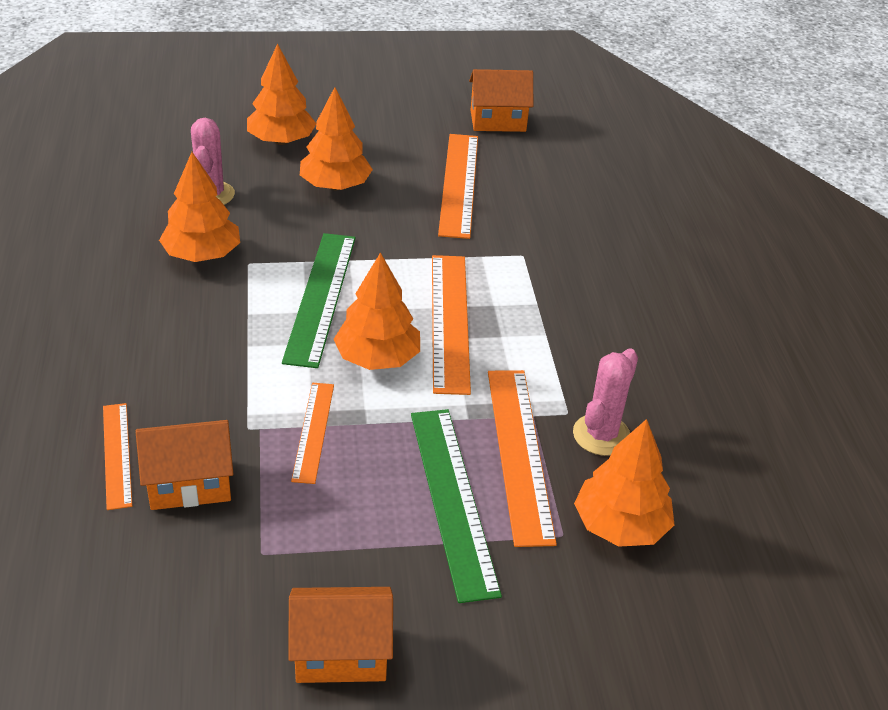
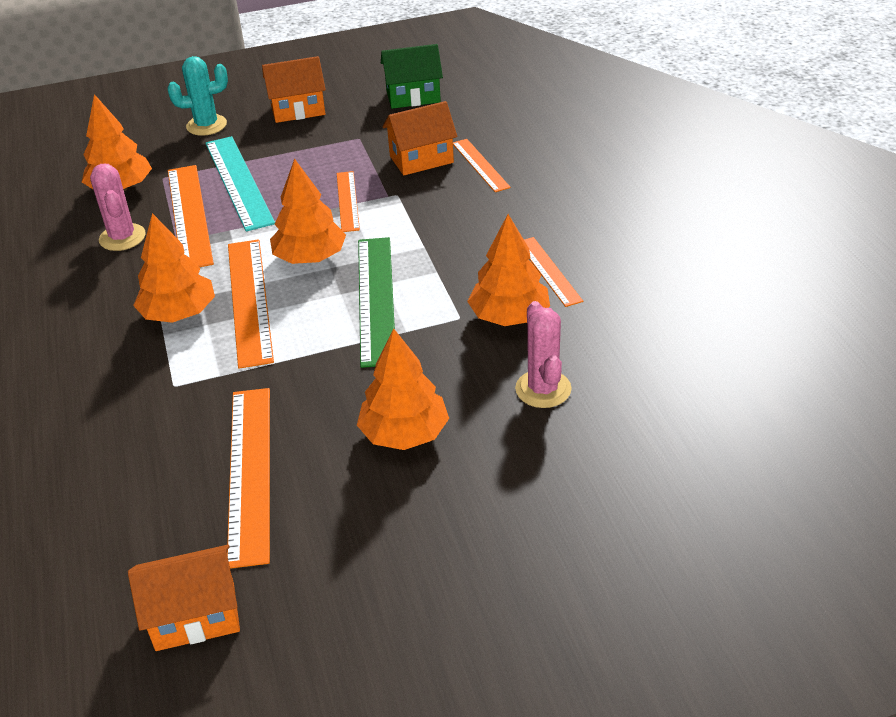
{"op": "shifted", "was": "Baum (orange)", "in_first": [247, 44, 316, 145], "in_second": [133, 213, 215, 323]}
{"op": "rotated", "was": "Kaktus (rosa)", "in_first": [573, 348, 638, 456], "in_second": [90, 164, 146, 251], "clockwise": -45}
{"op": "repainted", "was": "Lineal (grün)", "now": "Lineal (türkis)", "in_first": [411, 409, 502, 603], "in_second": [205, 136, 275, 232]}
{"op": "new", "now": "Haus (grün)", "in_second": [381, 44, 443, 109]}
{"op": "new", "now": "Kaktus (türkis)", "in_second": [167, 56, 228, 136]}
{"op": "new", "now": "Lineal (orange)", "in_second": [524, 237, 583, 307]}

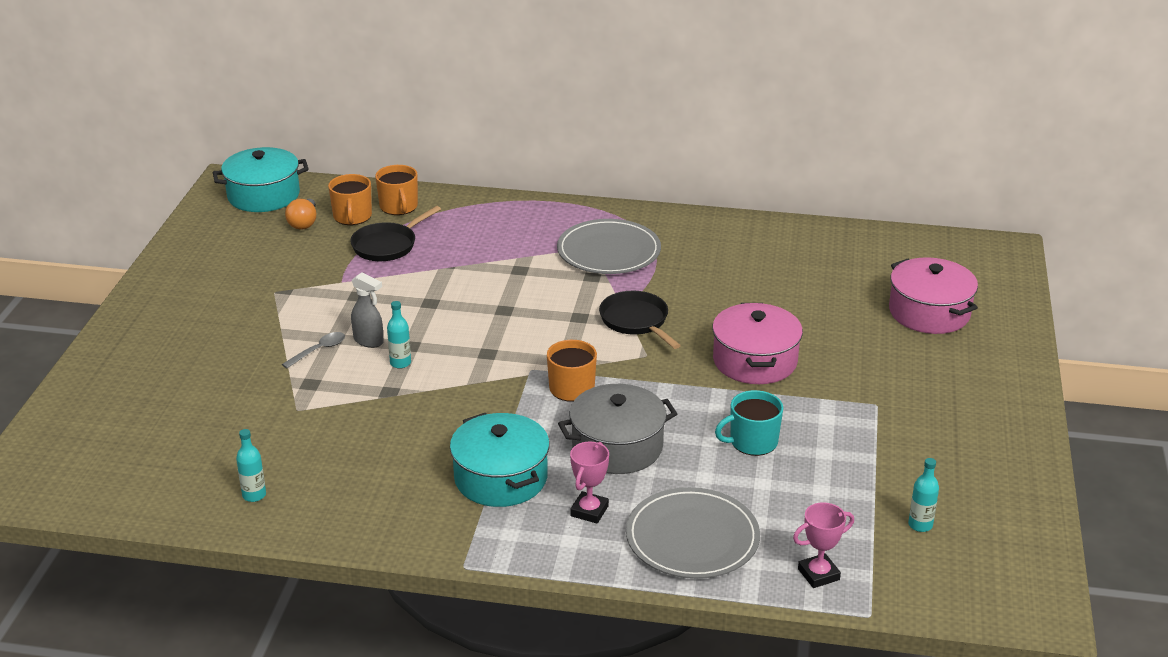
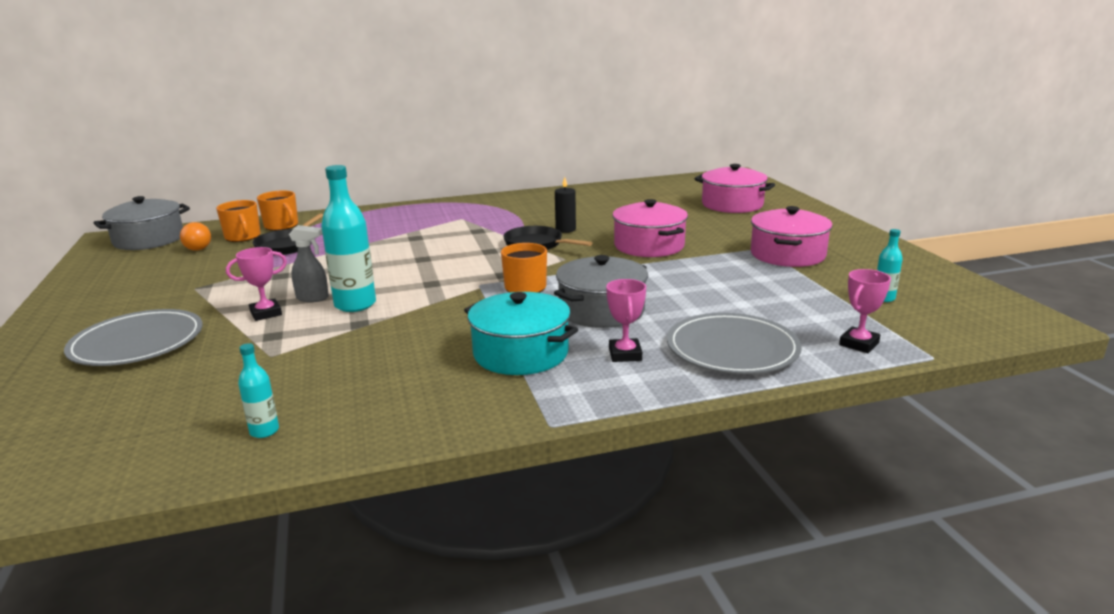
{"op": "repainted", "was": "Kochtopf (türkis)", "now": "Kochtopf (grau)", "in_first": [213, 147, 309, 212], "in_second": [94, 196, 190, 250]}
{"op": "shifted", "was": "Teller (grau)", "in_first": [557, 219, 661, 274], "in_second": [64, 309, 203, 366]}
{"op": "scaled", "was": "Flasche (türkis)", "in_first": [387, 301, 411, 369], "in_second": [321, 165, 376, 312], "ratio": 1.99}
{"op": "swapped", "was": "Löffel (grau)", "now": "Pokal (rosa)", "in_first": [282, 332, 345, 368], "in_second": [226, 247, 287, 321]}
{"op": "gone", "was": "Tasse (türkis)", "in_first": [715, 390, 783, 456]}
{"op": "new", "now": "Kerze (schwarz)", "in_second": [555, 177, 576, 233]}
{"op": "new", "now": "Kochtopf (rosa)", "in_second": [751, 206, 833, 267]}

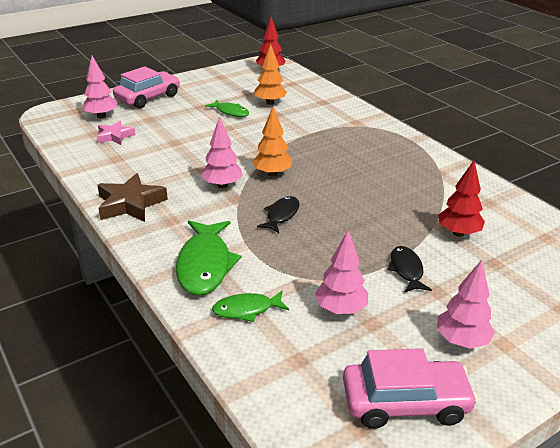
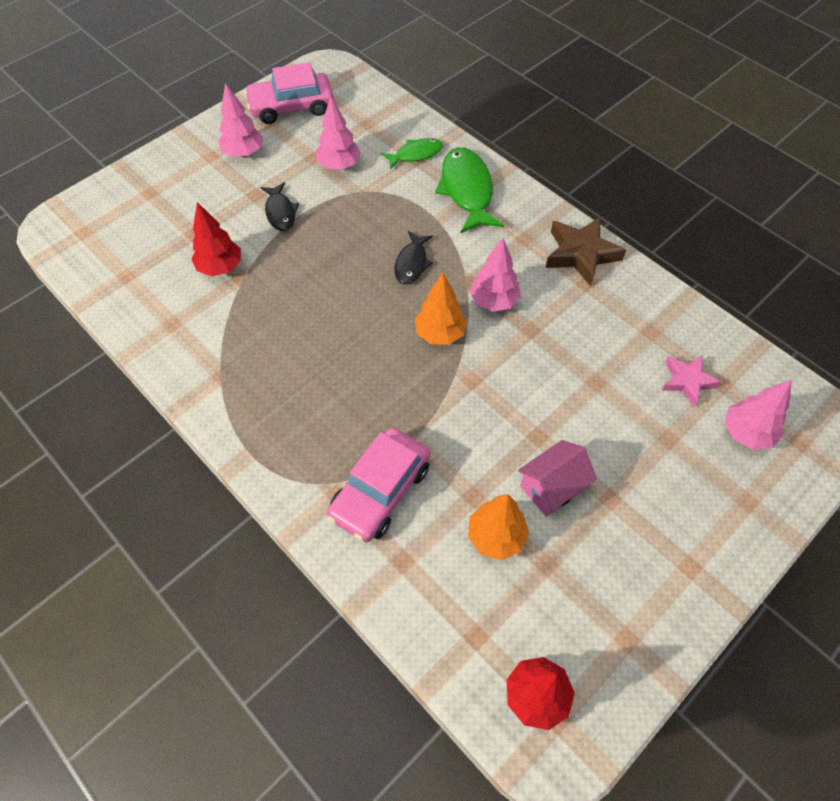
{"op": "shifted", "was": "Auto (rosa)", "in_first": [113, 66, 180, 108], "in_second": [327, 428, 430, 542]}
{"op": "swapped", "was": "Fisch (grün)", "now": "Haus (rosa)", "in_first": [205, 100, 249, 117], "in_second": [518, 440, 597, 517]}

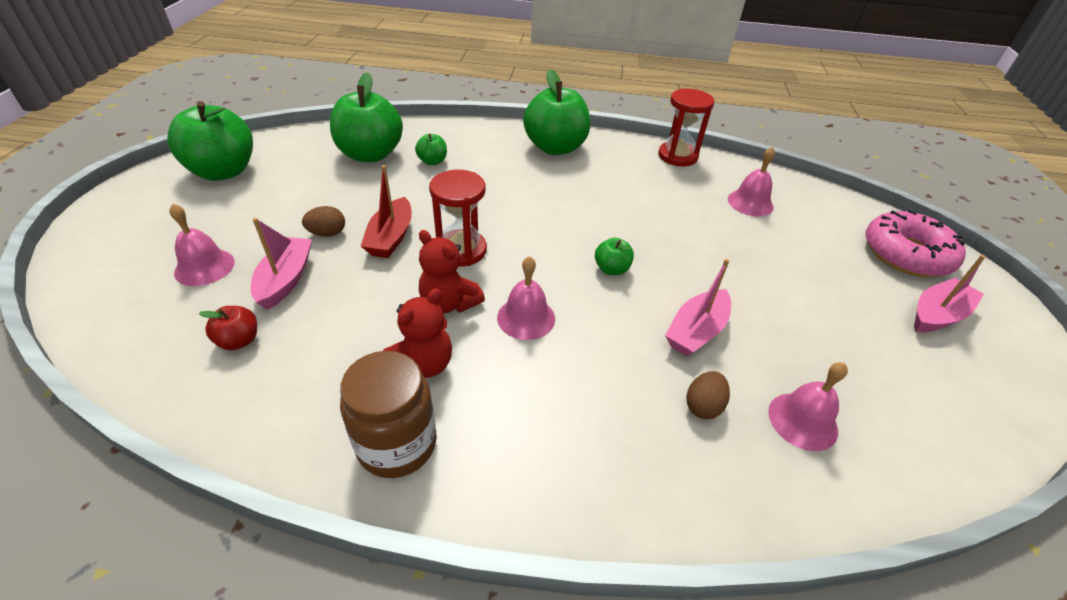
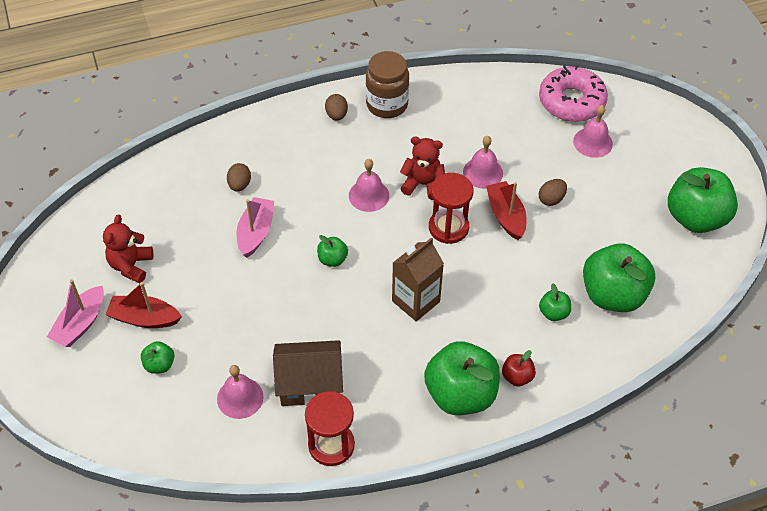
{"op": "shifted", "was": "Donut (rosa)", "in_first": [865, 210, 966, 277], "in_second": [539, 65, 608, 122]}
{"op": "gone", "was": "Boot (rosa)", "in_first": [251, 218, 312, 310]}
{"op": "shifted", "was": "Teddybär (rot)", "in_first": [383, 288, 452, 378], "in_second": [103, 214, 153, 283]}
{"op": "shifted", "was": "Apfel (rot)", "in_first": [199, 306, 257, 350], "in_second": [502, 350, 536, 387]}
{"op": "shifted", "was": "Glocke (rosa)", "in_first": [768, 362, 848, 451], "in_second": [463, 136, 503, 189]}
{"op": "new", "now": "Ei (braun)", "in_second": [325, 94, 348, 121]}
{"op": "new", "now": "Getränkekarton (braun)", "in_second": [392, 238, 444, 322]}
{"op": "new", "now": "Boot (rot)", "in_second": [105, 282, 182, 328]}
{"op": "new", "now": "Haus (braun)", "in_second": [273, 340, 343, 406]}
{"op": "new", "now": "Apfel (grün)", "in_second": [141, 341, 174, 374]}

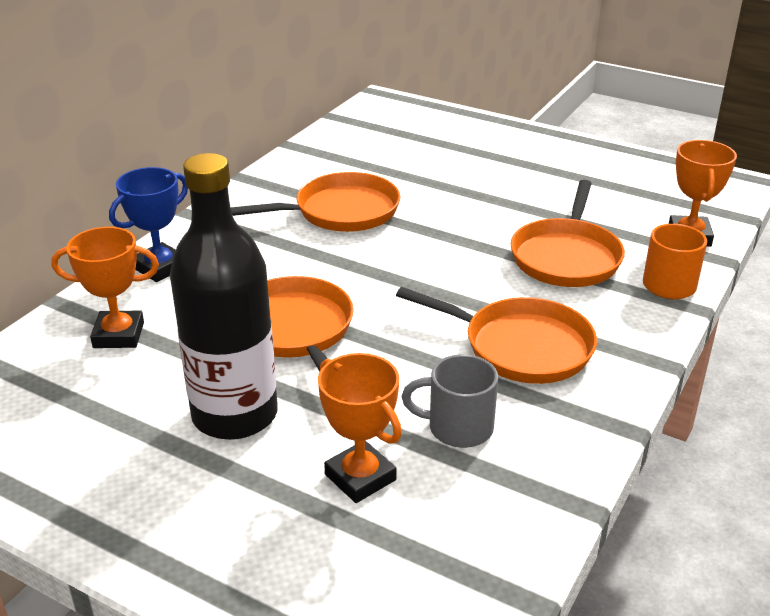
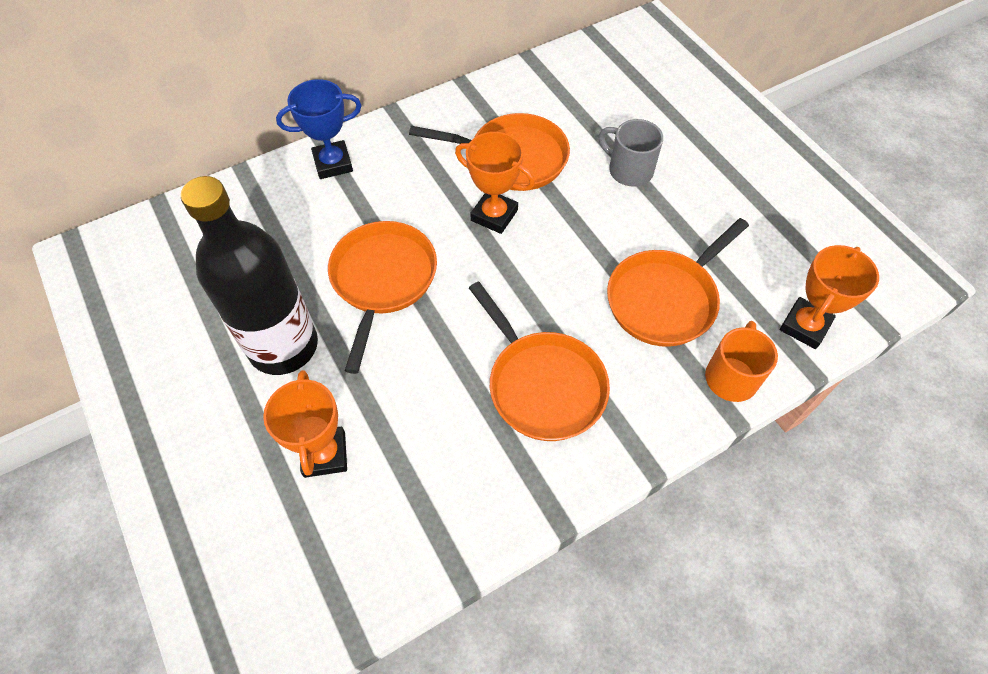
{"op": "shifted", "was": "Pokal (orange)", "in_first": [51, 227, 159, 348], "in_second": [455, 132, 535, 234]}
{"op": "shifted", "was": "Tasse (grau)", "in_first": [402, 354, 498, 448], "in_second": [598, 119, 663, 187]}

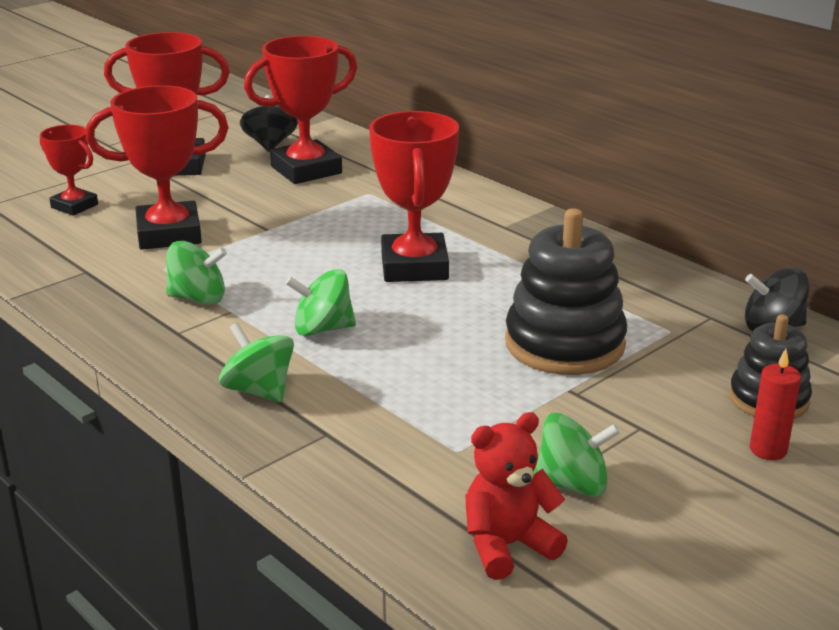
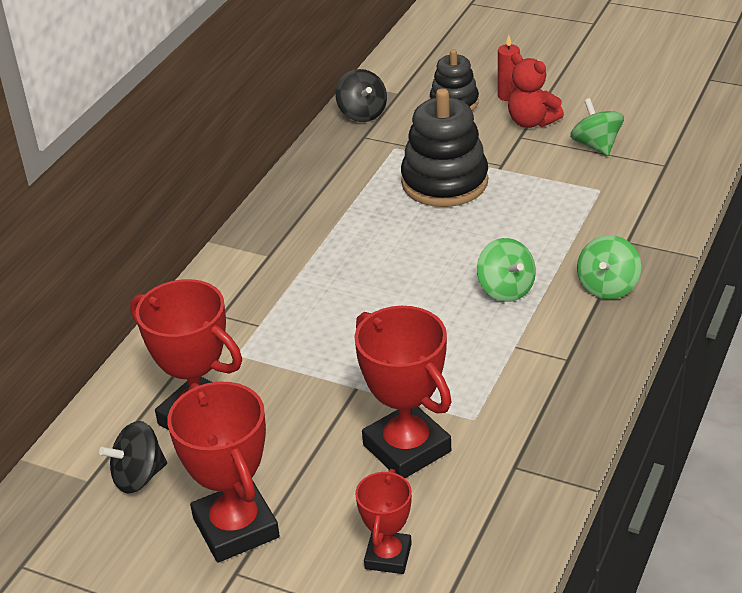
{"op": "gone", "was": "Pokal (rot)", "in_first": [369, 111, 459, 282]}
{"op": "gone", "was": "Kreisel (grün)", "in_first": [166, 241, 227, 305]}
{"op": "shifted", "was": "Teddybär (rot)", "in_first": [465, 412, 568, 580], "in_second": [508, 53, 564, 128]}

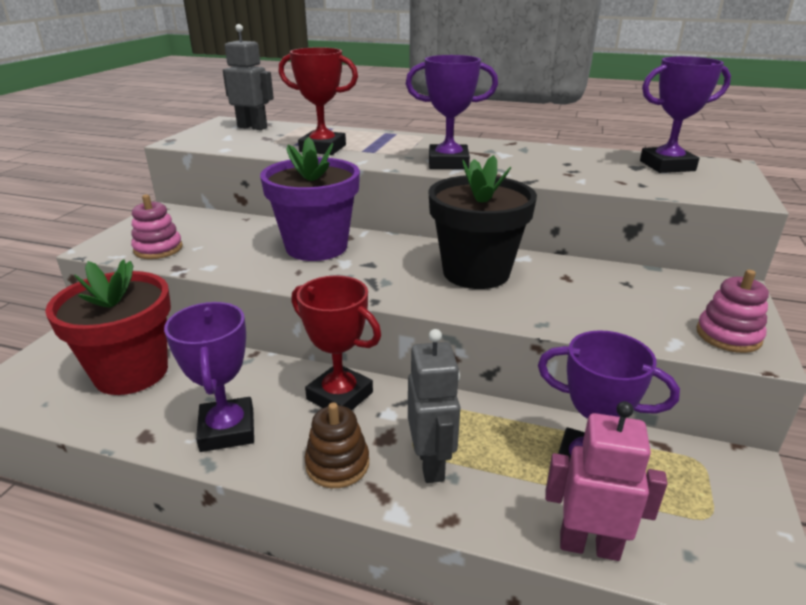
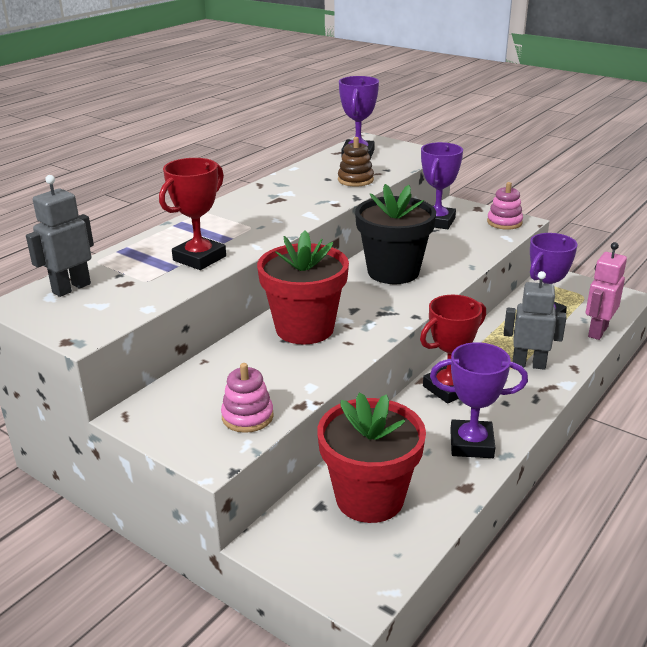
{"op": "shifted", "was": "Pokal (lila)", "in_first": [406, 55, 498, 169], "in_second": [421, 142, 463, 229]}
{"op": "repainted", "was": "Blumentopf (lila)", "now": "Blumentopf (rot)", "in_first": [260, 137, 360, 261], "in_second": [257, 231, 349, 345]}
{"op": "shifted", "was": "Stapelspielzeug (braun)", "in_first": [305, 402, 369, 488], "in_second": [338, 137, 374, 187]}

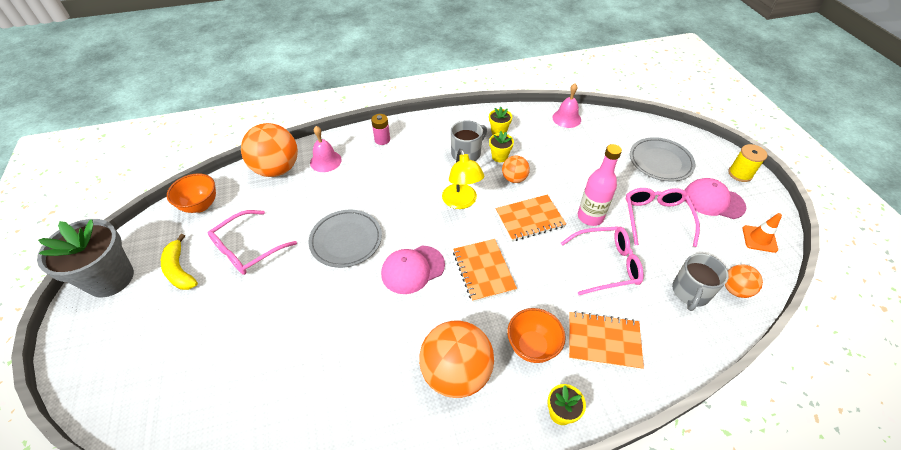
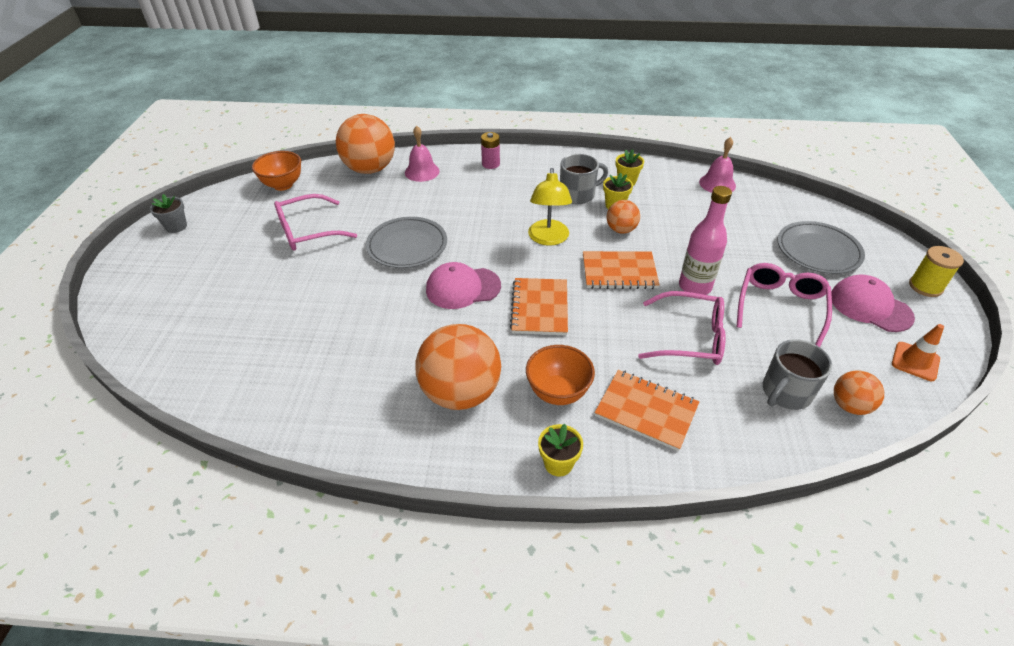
{"op": "scaled", "was": "Blumentopf (grau)", "in_first": [37, 219, 134, 297], "in_second": [150, 194, 187, 233], "ratio": 0.46}
{"op": "gone", "was": "Banane (gelb)", "in_first": [161, 234, 198, 290]}

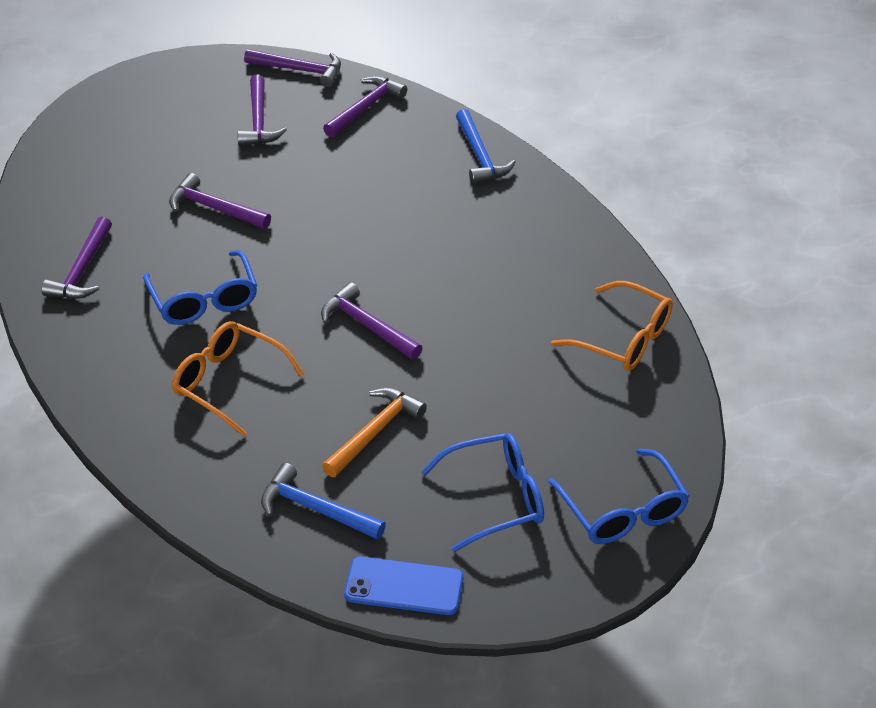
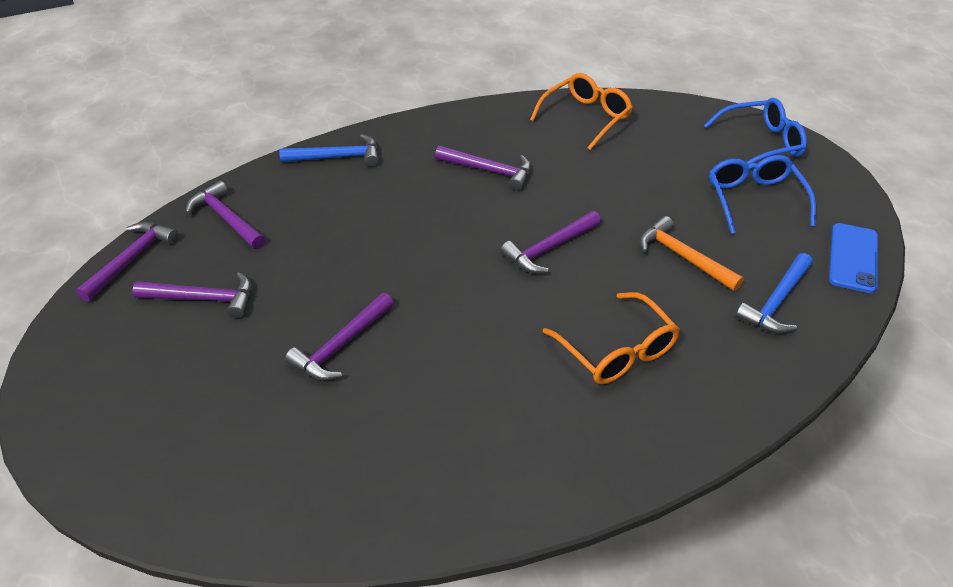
{"op": "shifted", "was": "Hammer (lila)", "in_first": [41, 216, 112, 299], "in_second": [435, 146, 531, 191]}
{"op": "gone", "was": "Brille (blau)", "in_first": [143, 250, 257, 325]}
{"op": "rotated", "was": "Brille (orange)", "in_first": [172, 321, 304, 436], "in_second": [543, 292, 680, 384], "clockwise": -75}

